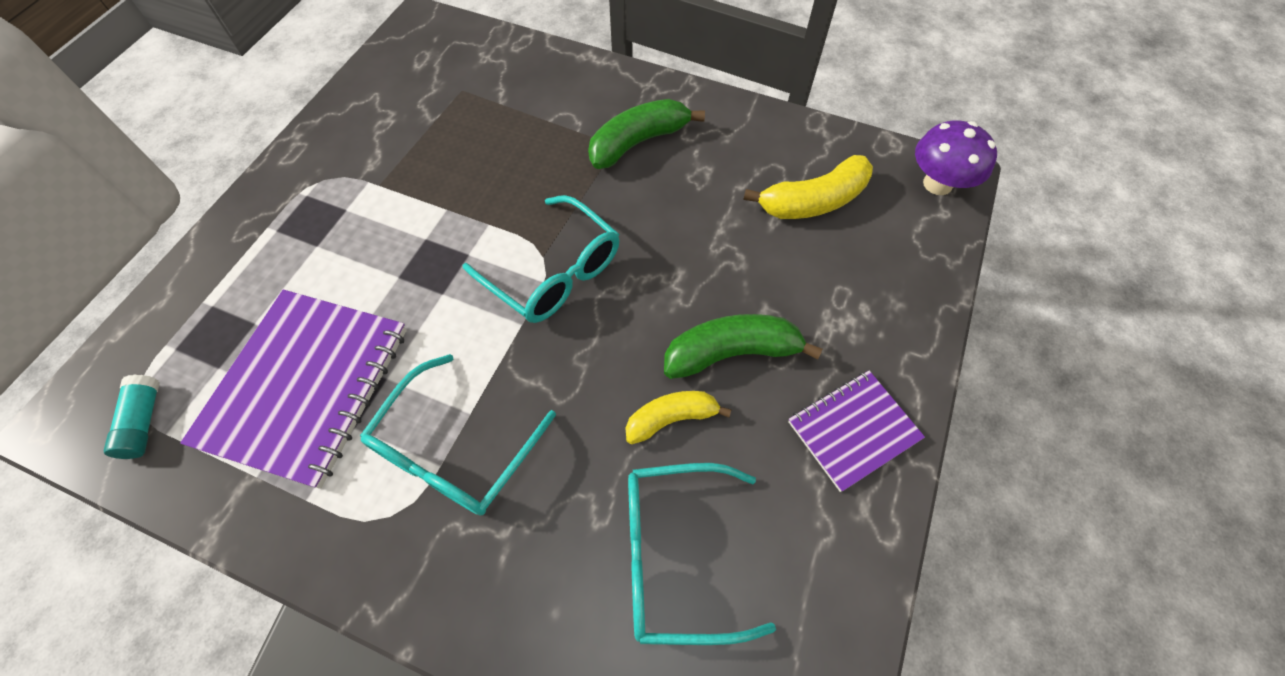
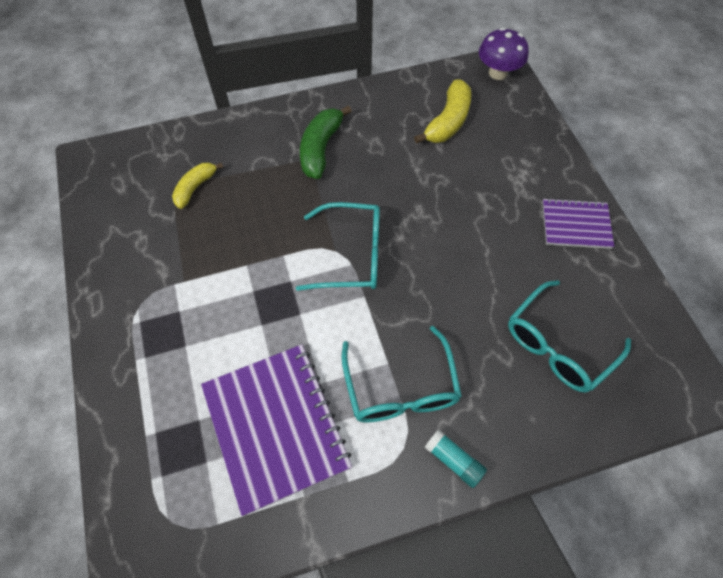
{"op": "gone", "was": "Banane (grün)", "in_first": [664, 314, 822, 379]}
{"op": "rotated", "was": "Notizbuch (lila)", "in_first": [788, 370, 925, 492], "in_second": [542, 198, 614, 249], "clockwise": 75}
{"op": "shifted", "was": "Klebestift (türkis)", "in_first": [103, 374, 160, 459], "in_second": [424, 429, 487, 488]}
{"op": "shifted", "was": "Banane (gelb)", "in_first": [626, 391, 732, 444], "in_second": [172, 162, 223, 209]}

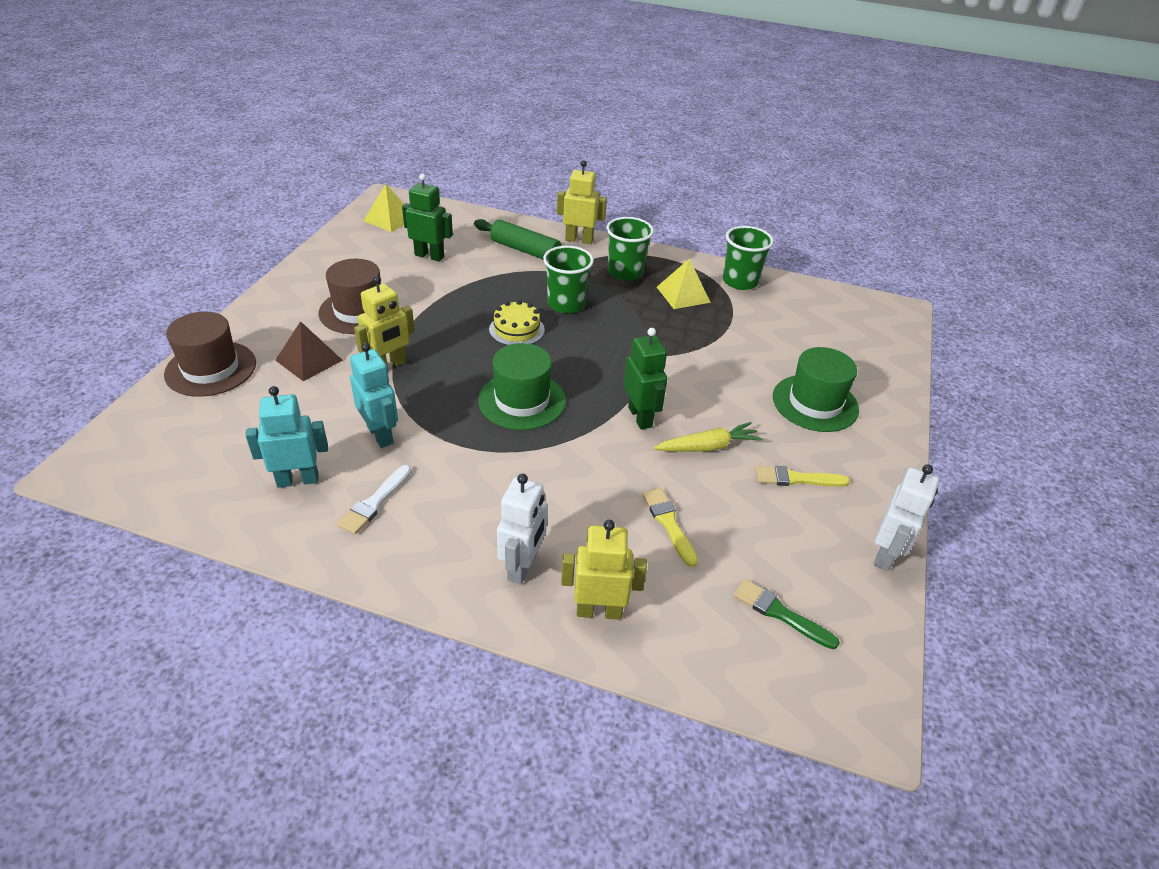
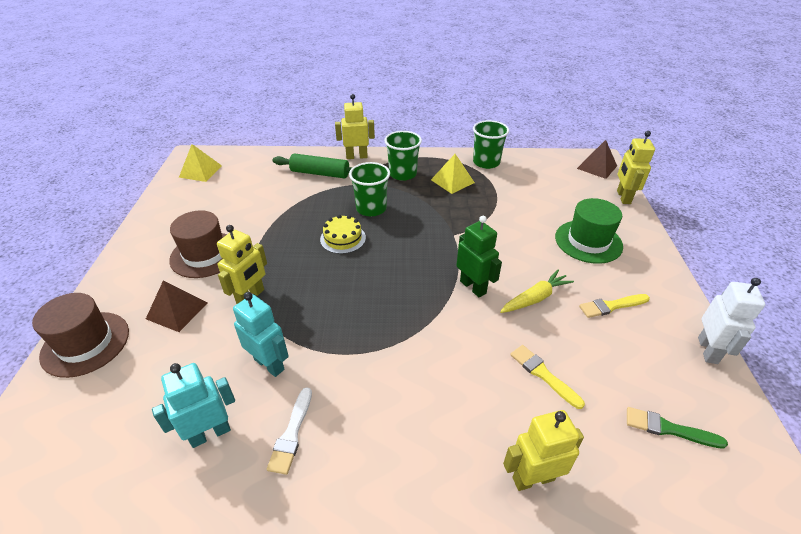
{"op": "gone", "was": "Roboter (grün)", "in_first": [402, 173, 453, 262]}
{"op": "gone", "was": "Hut (grün)", "in_first": [478, 343, 566, 430]}
{"op": "gone", "was": "Roboter (weiß)", "in_first": [497, 474, 547, 584]}
{"op": "new", "now": "Roboter (gelb)", "in_second": [617, 131, 655, 204]}
{"op": "new", "now": "Pyramide (braun)", "in_second": [577, 140, 617, 179]}

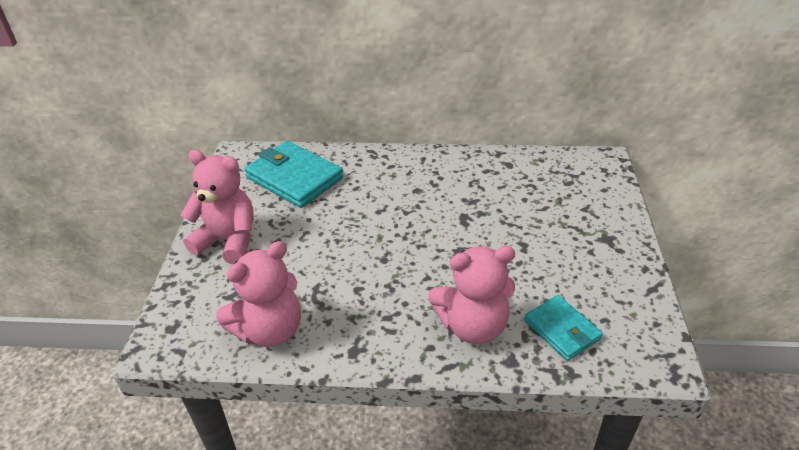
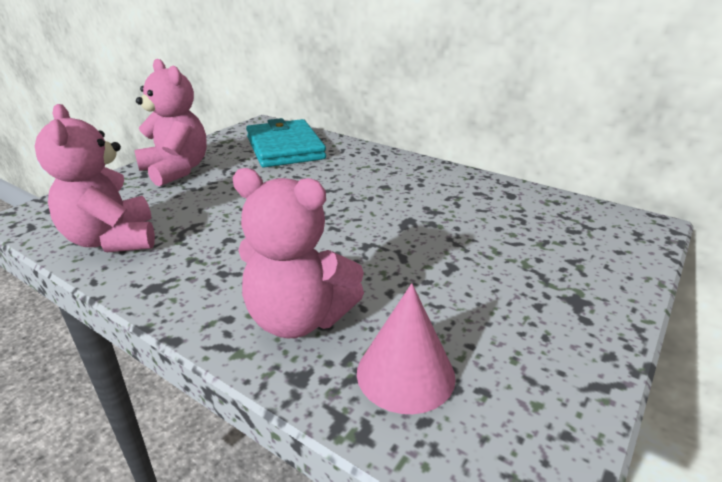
{"op": "rotated", "was": "Teddybär (rosa)", "in_first": [216, 241, 301, 347], "in_second": [35, 104, 155, 252], "clockwise": 75}
{"op": "swapped", "was": "Geldbörse (türkis)", "now": "Kegel (rosa)", "in_first": [524, 295, 603, 361], "in_second": [357, 283, 456, 414]}

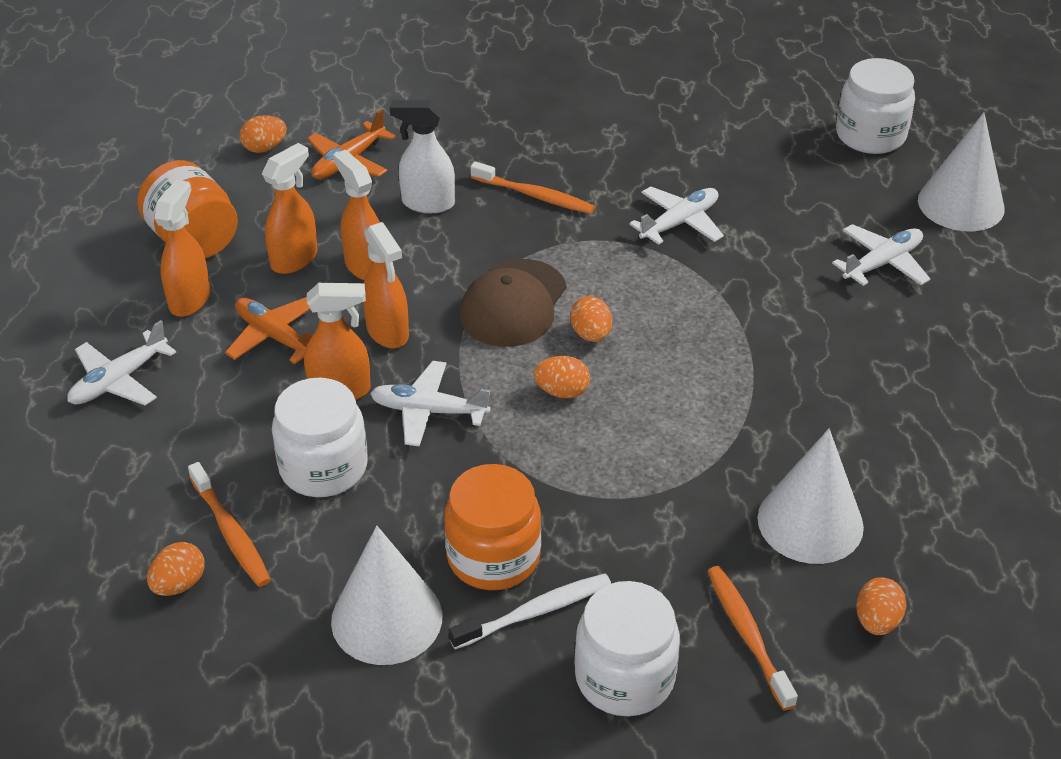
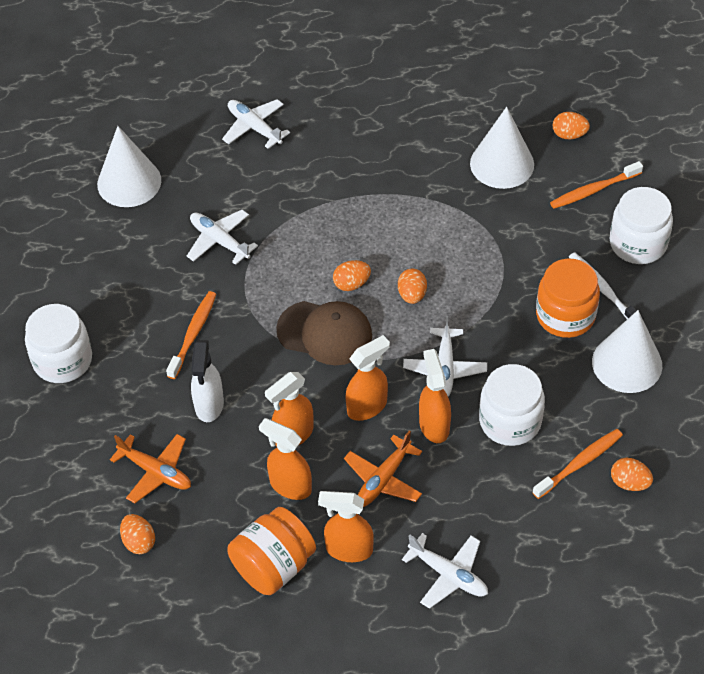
{"op": "shifted", "was": "Einmachglas (weiß)", "in_first": [836, 58, 915, 154], "in_second": [25, 304, 92, 383]}
{"op": "shifted", "was": "Kegel (weiß)", "in_first": [918, 112, 1005, 231], "in_second": [97, 126, 161, 207]}

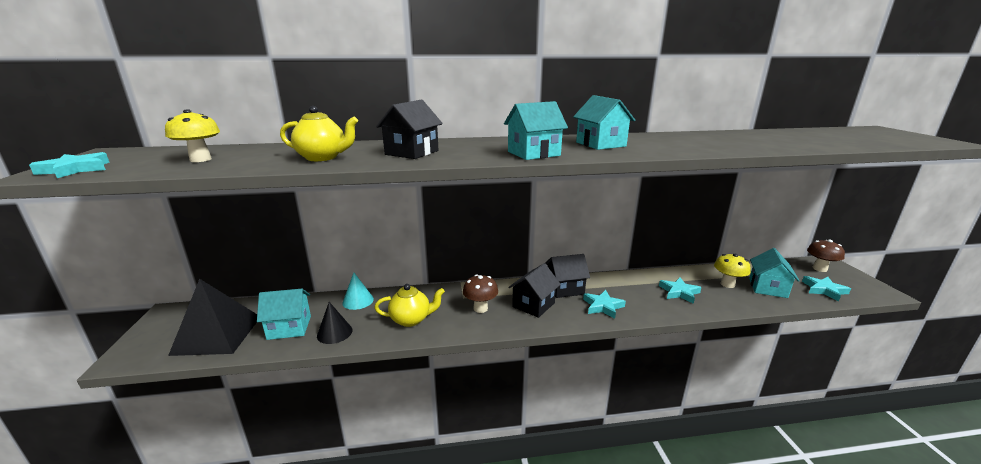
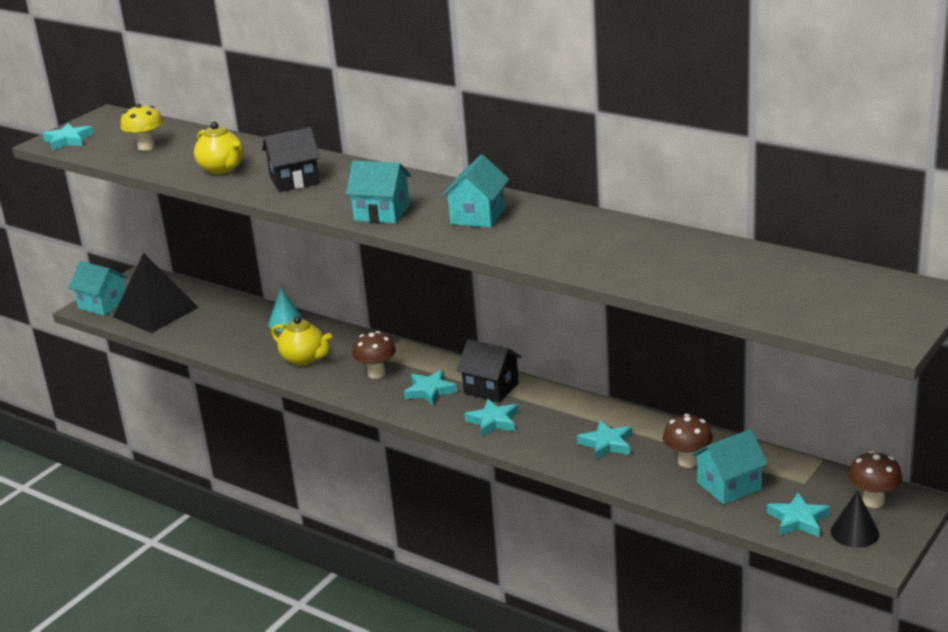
{"op": "repainted", "was": "Pilz (gelb)", "now": "Pilz (braun)", "in_first": [714, 254, 751, 288], "in_second": [663, 414, 713, 468]}
{"op": "swapped", "was": "Haus (schwarz)", "now": "Stern (türkis)", "in_first": [508, 263, 561, 318], "in_second": [404, 370, 457, 406]}
{"op": "shifted", "was": "Haus (türkis)", "in_first": [257, 289, 311, 340], "in_second": [68, 261, 128, 316]}
{"op": "shifted", "was": "Kegel (schwarz)", "in_first": [317, 302, 352, 344], "in_second": [831, 490, 879, 548]}

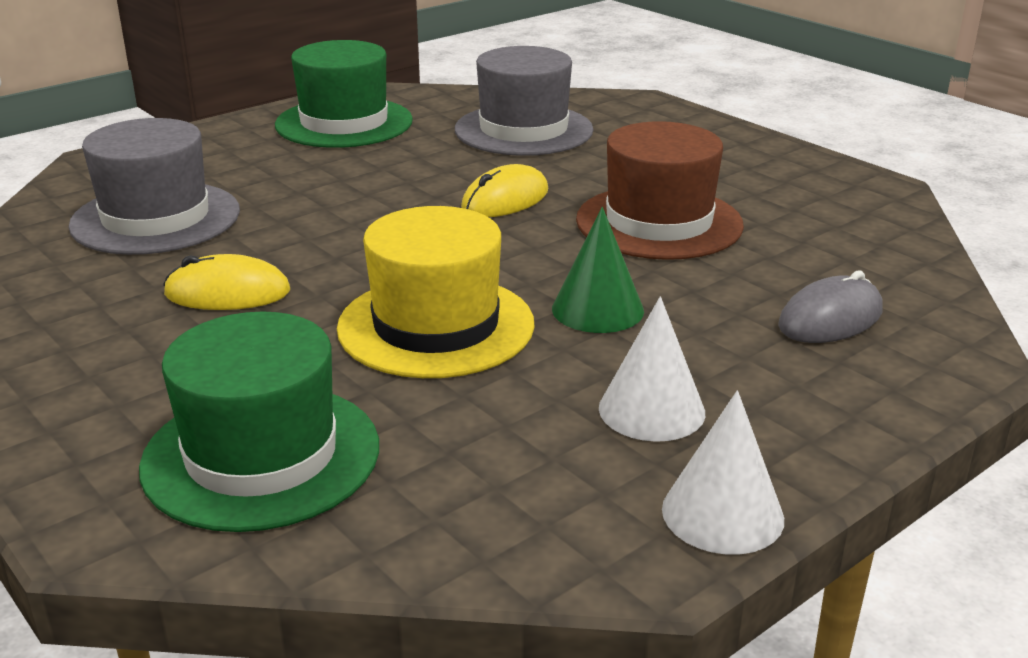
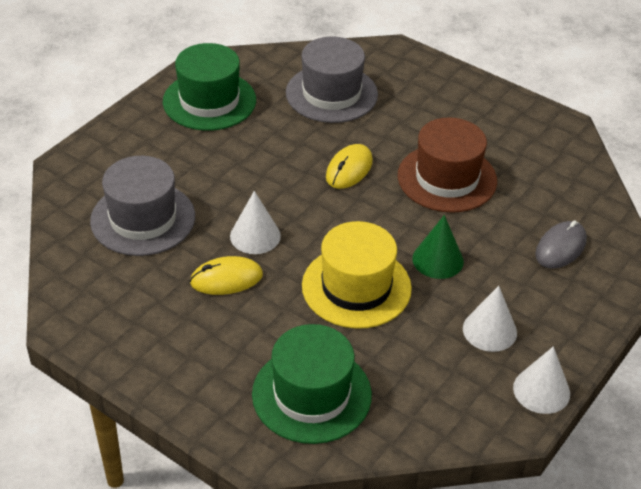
{"op": "new", "now": "Kegel (weiß)", "in_second": [230, 191, 281, 254]}

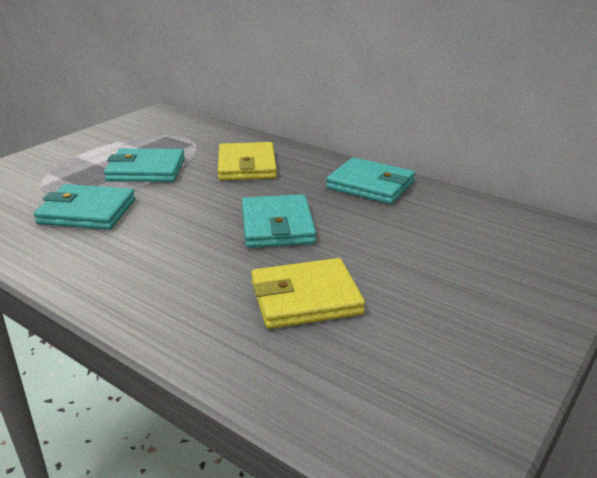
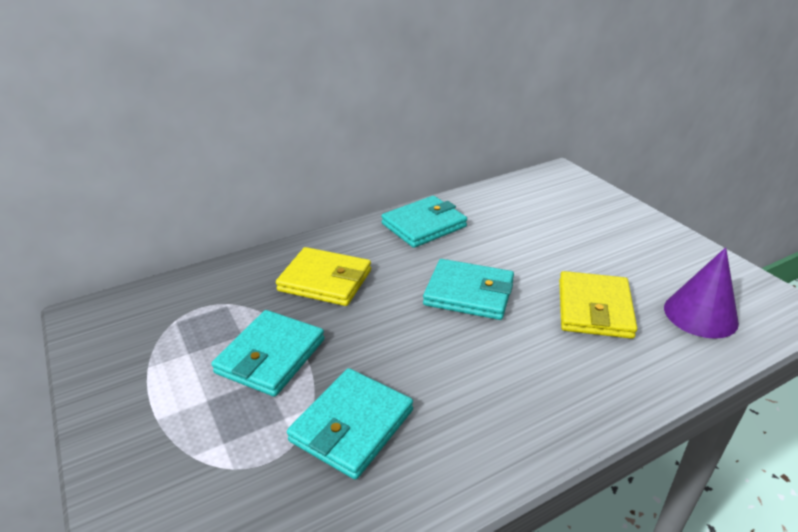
{"op": "new", "now": "Kegel (lila)", "in_second": [664, 247, 739, 339]}

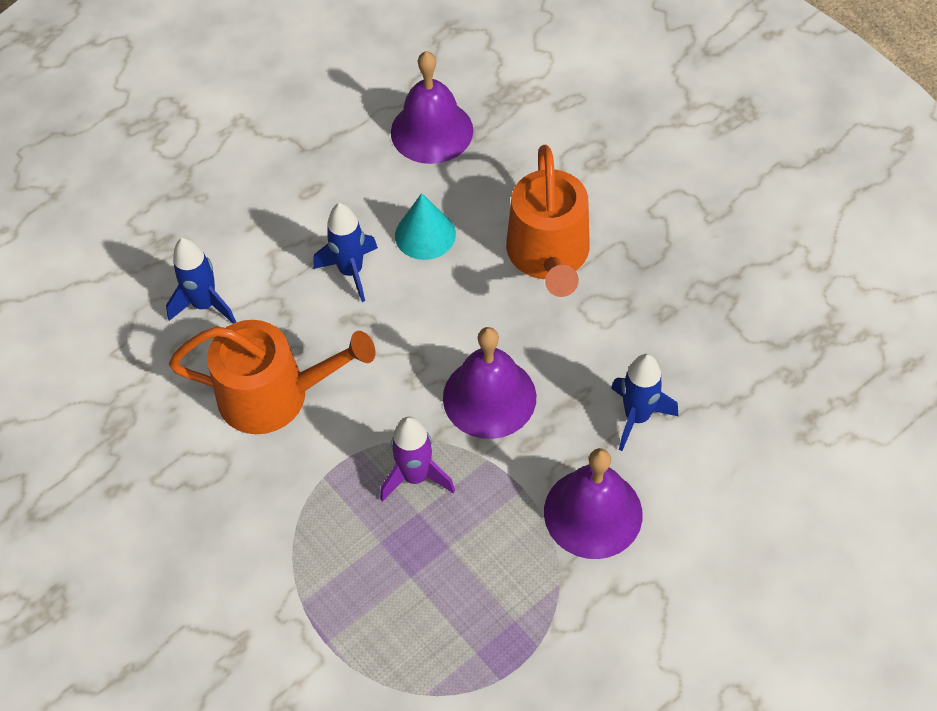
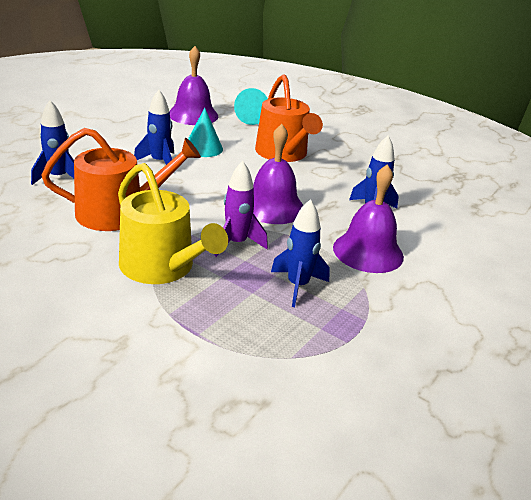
{"op": "new", "now": "Kegel (türkis)", "in_second": [234, 88, 268, 125]}
{"op": "new", "now": "Gießkanne (gelb)", "in_second": [118, 163, 228, 284]}
{"op": "new", "now": "Rakete (blau)", "in_second": [271, 199, 330, 307]}

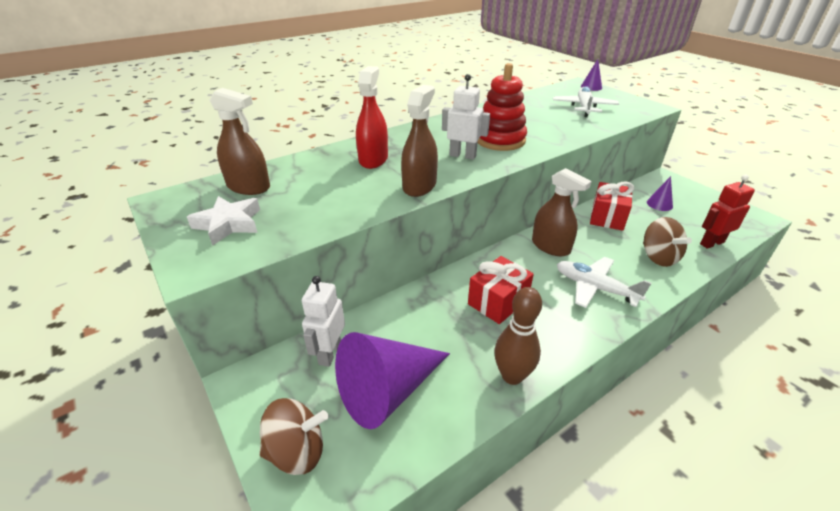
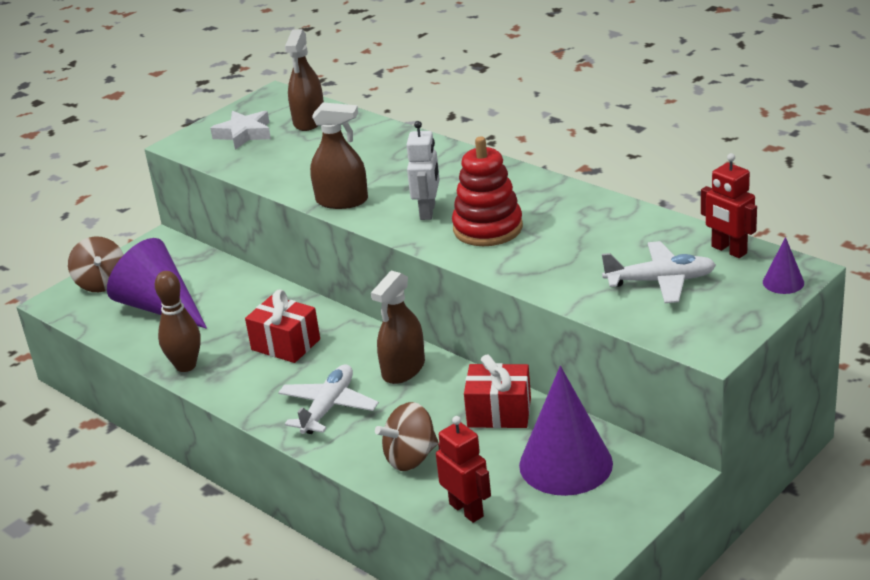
{"op": "gone", "was": "Sprühflasche (rot)", "in_first": [356, 66, 388, 169]}
{"op": "scaled", "was": "Kegel (lila)", "in_first": [647, 176, 673, 211], "in_second": [519, 366, 613, 496], "ratio": 2.25}
{"op": "gone", "was": "Roboter (weiß)", "in_first": [302, 276, 345, 367]}
{"op": "new", "now": "Roboter (rot)", "in_second": [701, 153, 757, 258]}

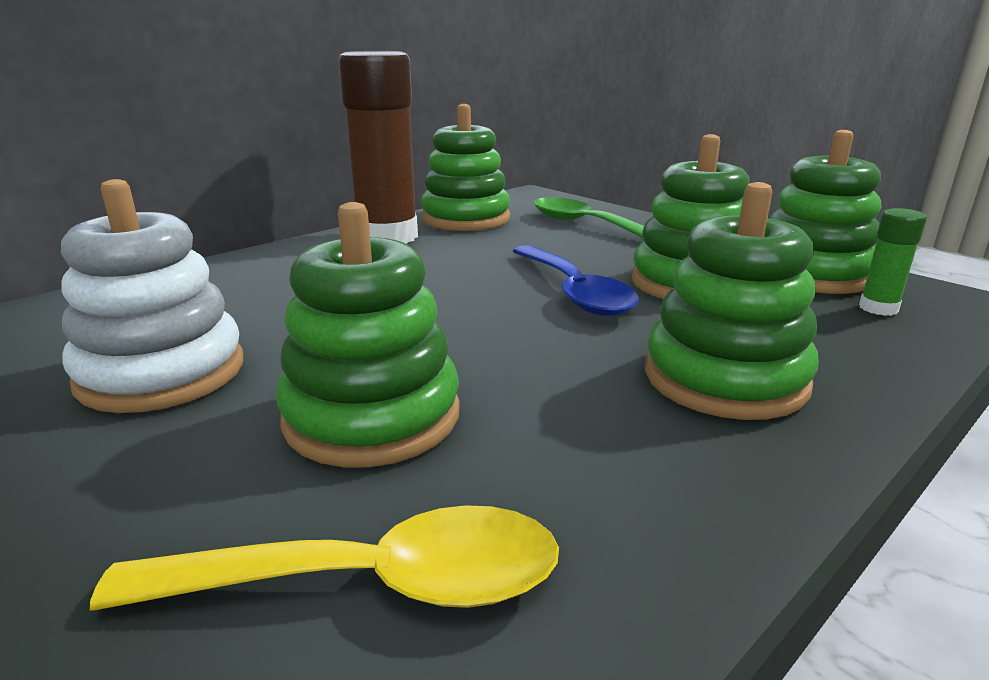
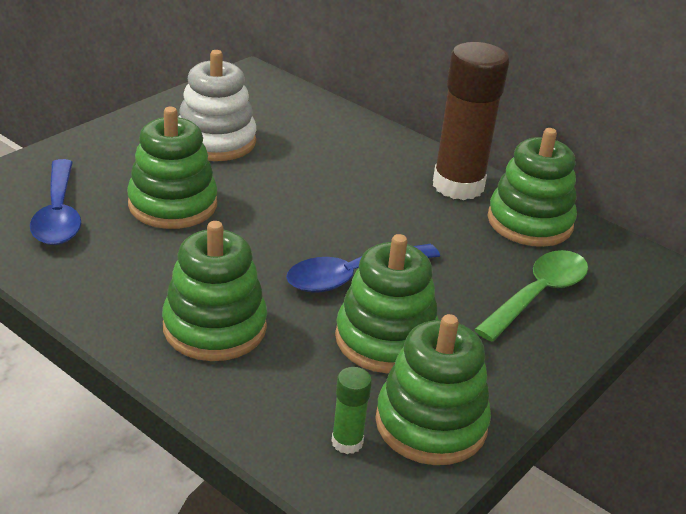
{"op": "repainted", "was": "Löffel (gelb)", "now": "Löffel (blau)", "in_first": [90, 505, 559, 611], "in_second": [30, 159, 81, 245]}

